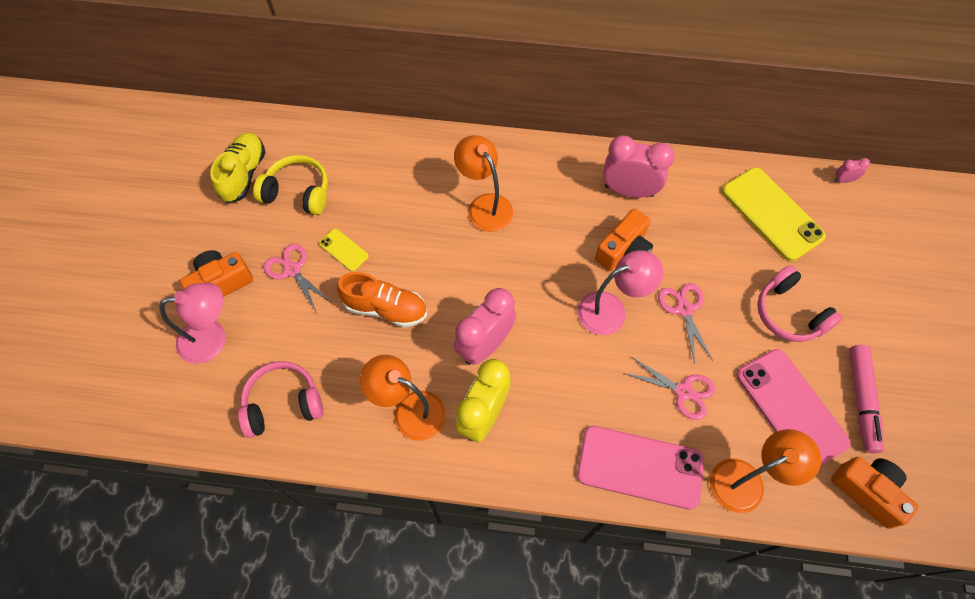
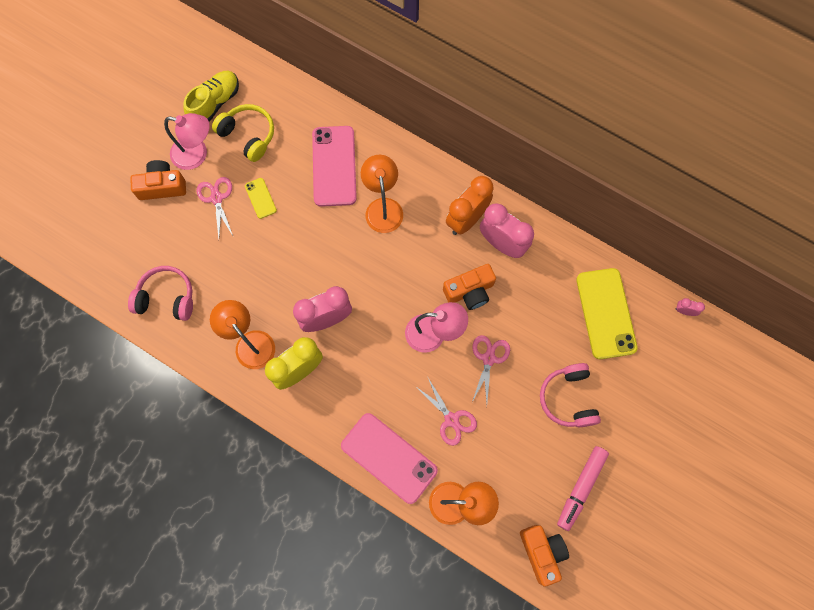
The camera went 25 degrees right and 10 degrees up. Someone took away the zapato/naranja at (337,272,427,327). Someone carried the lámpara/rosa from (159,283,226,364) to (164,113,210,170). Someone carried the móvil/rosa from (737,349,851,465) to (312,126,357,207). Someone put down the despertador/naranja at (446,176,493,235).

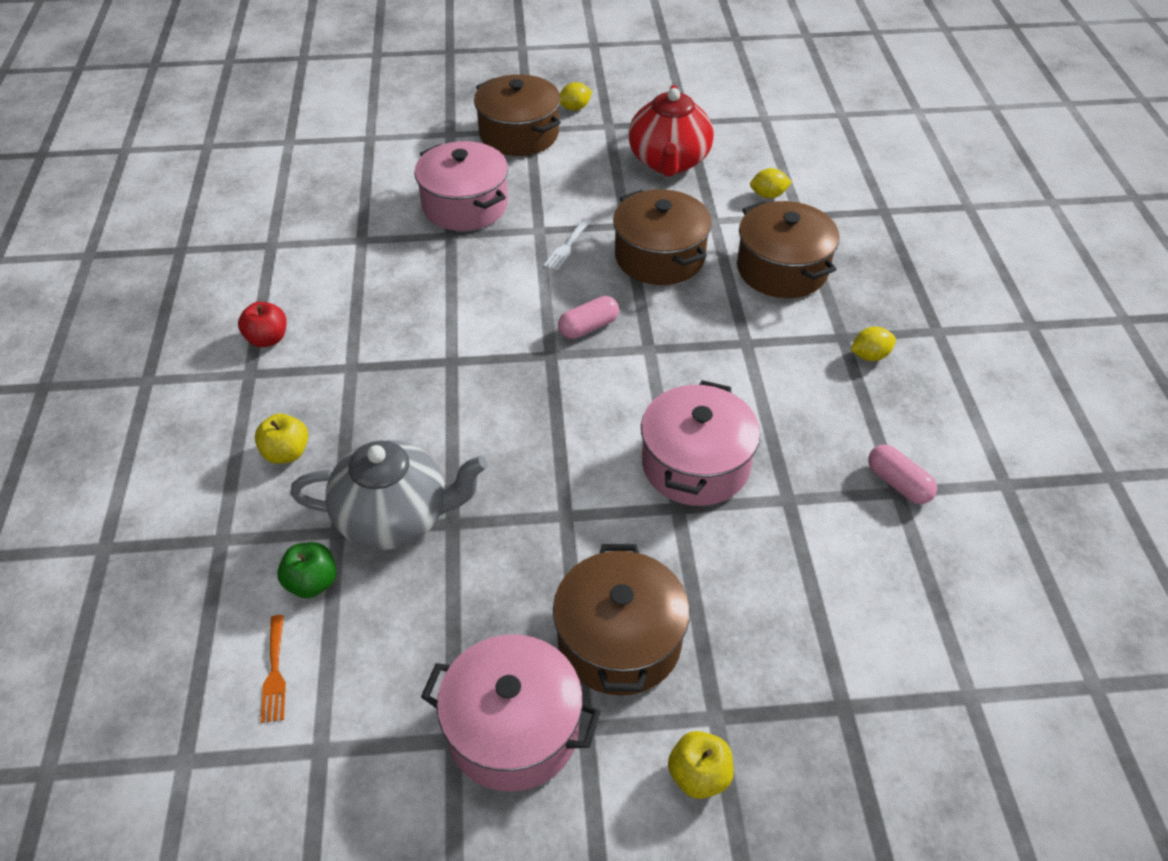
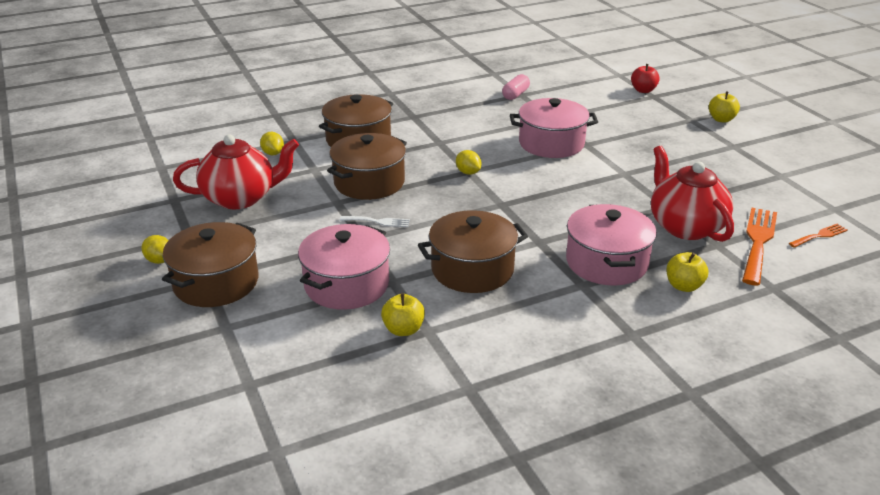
The camera went 110 degrees left and 15 degrees down. Someone took away the cápsula/rosa at (558,296,619,339). Someone carried the manzana/rojo from (238,302,287,347) to (631,64,660,93). Someone carried the limón/amarillo from (851,327,896,361) to (456,150,482,175). Someone repainted the tetera/gris at (290,440,488,550), which became the tetera/rojo at (651,146,734,242). Someone swapped the manzana/verde at (277,542,337,598) for the tenedor/naranja at (742,208,777,285). Someone carried the olla/marrón from (553,544,690,696) to (418,210,528,293). Someone carried the olla/rosa from (421,635,601,791) to (566,204,657,286). Someone put down the manzana/amarillo at (381,293,425,336).

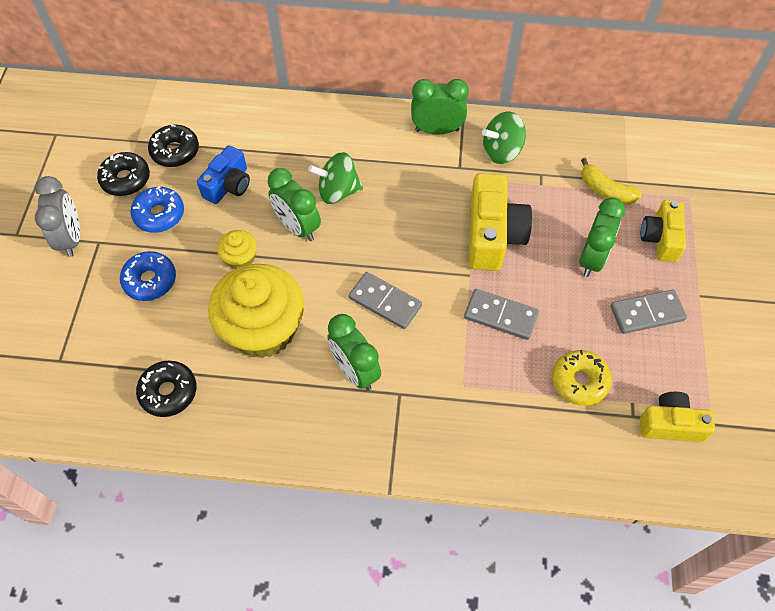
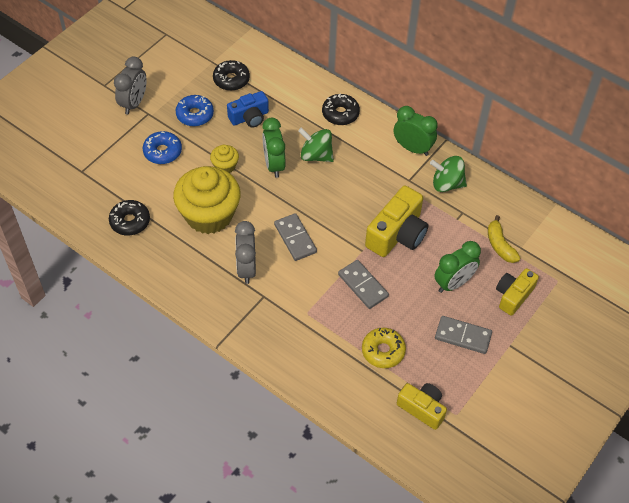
The camera went 30 degrees right and 5 degrees down. Someone carried the rosquilla/negro from (97,152,150,196) to (322,94,360,125). Someone repainted the despertador/verde at (328,314,381,391), which became the despertador/gris at (235,221,256,284).

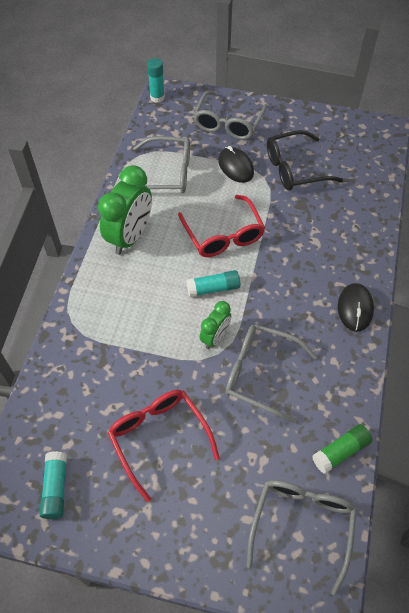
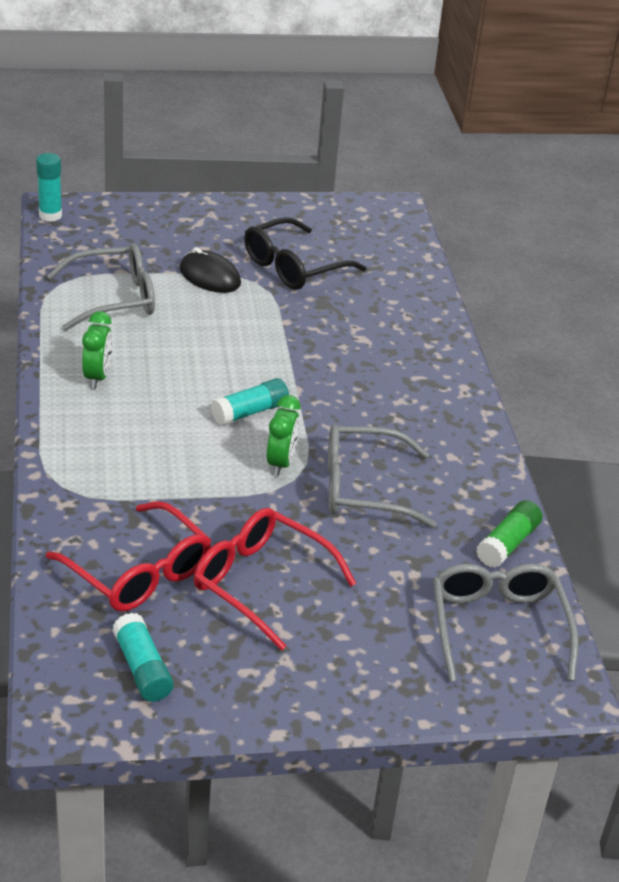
The camera went 25 degrees left and 20 degrees down. Someone took away the gafas/gris at (193,91,267,140). Someone scaled the despertador/verde at (98,165,152,255) by 0.55. Someone carried the gafas/rojo from (178,195,265,257) to (46,501,211,612). Someone took away the ratón/negro at (338,283,374,332).

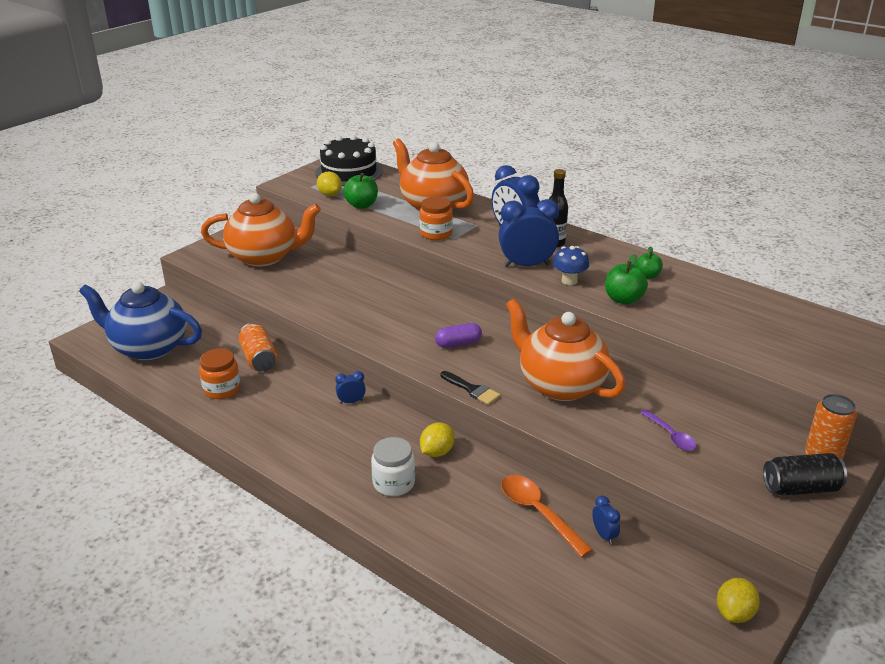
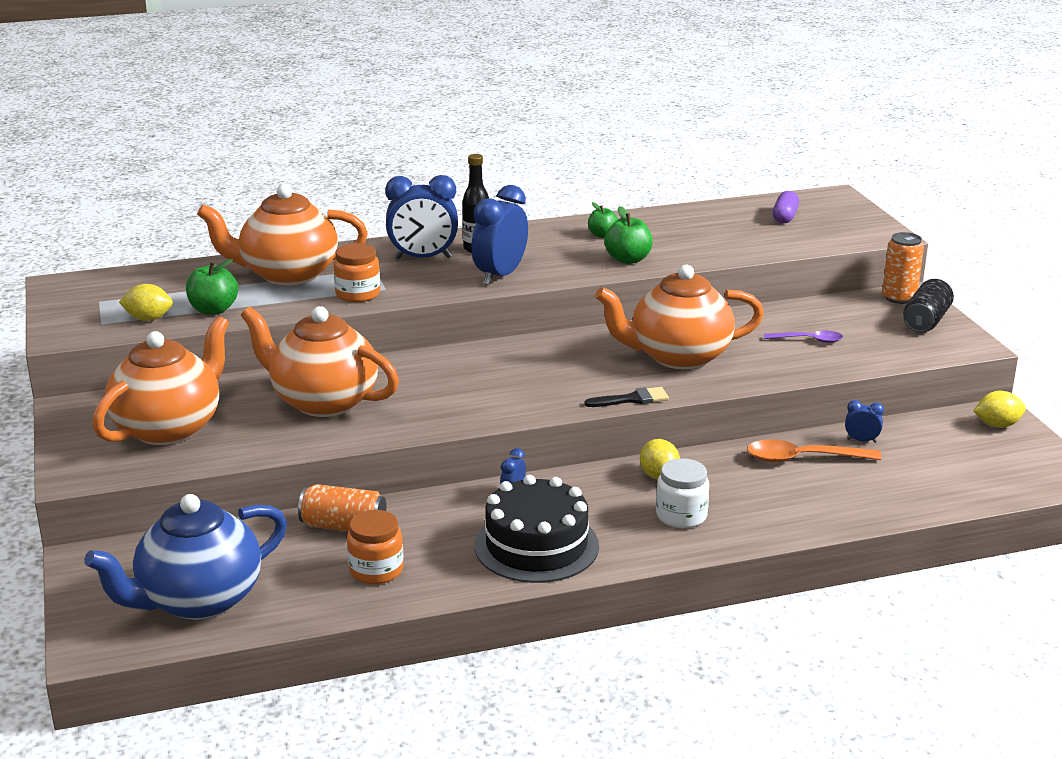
The camera went 55 degrees left and 5 degrees down. Someone carried the tarta/negro from (315,135,383,186) to (475,475,599,583). Someone took away the seta/azul at (553,246,589,285). Someone carried the cápsula/morado from (435,323,482,348) to (773,191,799,223). Someone rotated the limón/amarillo at (717,578,760,623) by 75 degrees counterclockwise. Someone put down the tetera/naranja at (241,306,399,417).

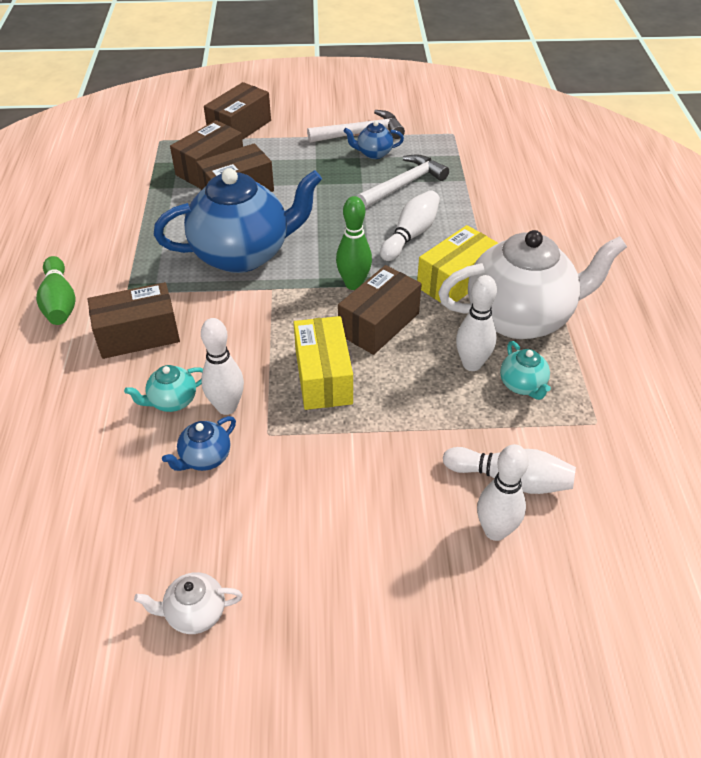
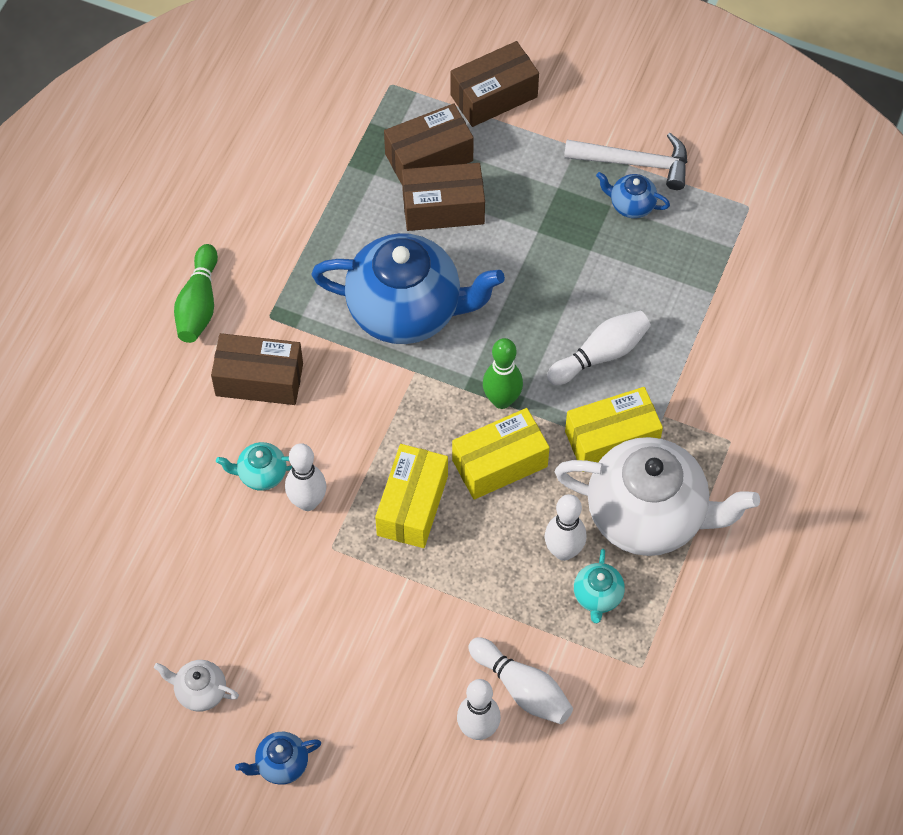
The camera went 25 degrees right and 15 degrees up. Someone took away the martillo/blanco at (357,155,449,209). Someone repainted the caja/marrón at (338,265,422,355), which became the caja/amarillo at (452,408,550,500). Someone carried the tetera/azul from (162,416,236,471) to (235,732,321,785).

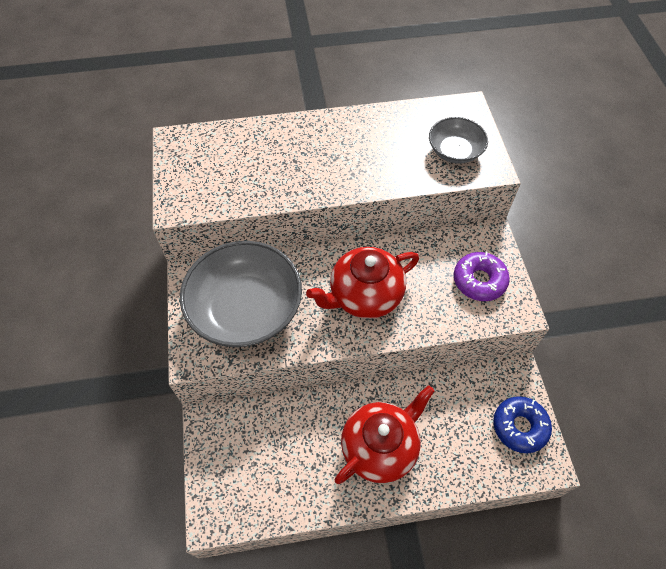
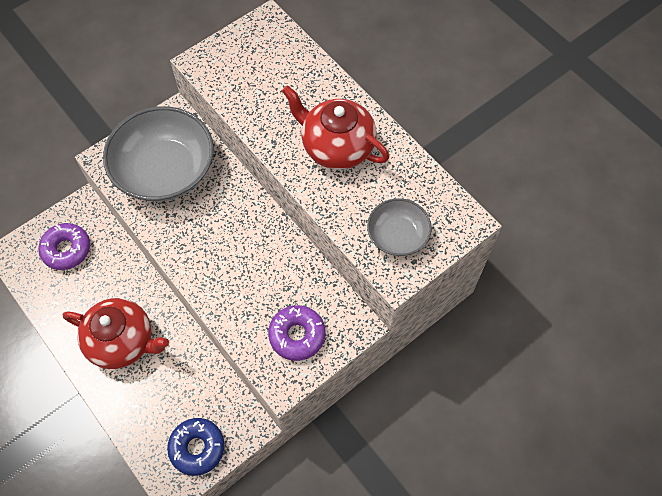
The camera went 60 degrees right and 5 degrees up. Someone carried the tetera/rojo from (306,247,419,319) to (282,85,389,169). Someone put down the rosquilla/morado at (38,223,90,270).

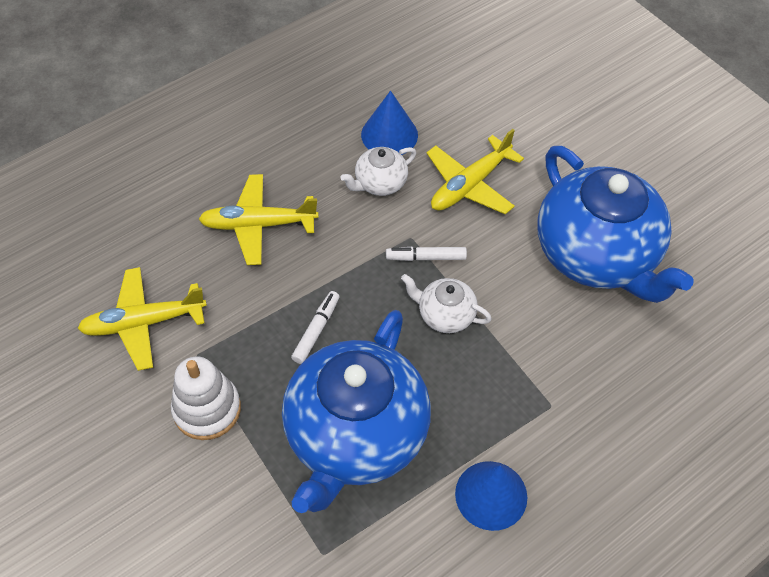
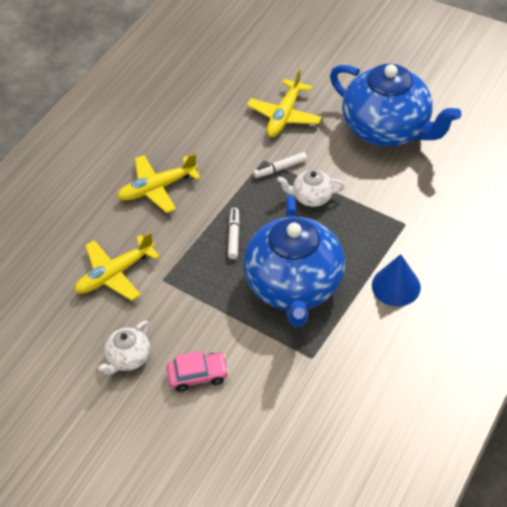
The camera went 20 degrees left and 5 degrees down. Someone took away the cono/azul at (361,91,418,155). Someone carried the tetera/blanco from (340,147,416,196) to (98,321,150,375). Someone took away the juguete apilable/blanco at (171,356,241,440). Someone put down the coche/rosa at (166,351,229,392).

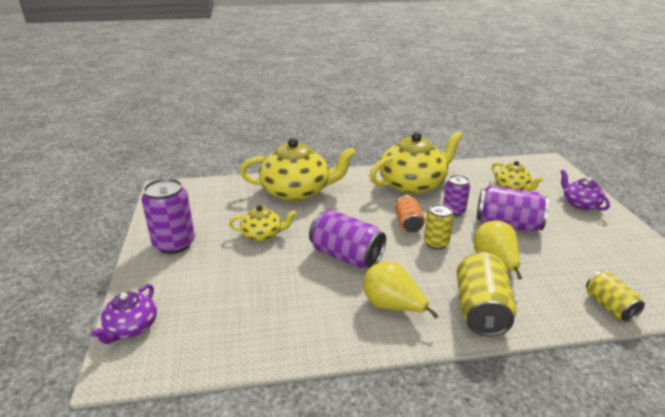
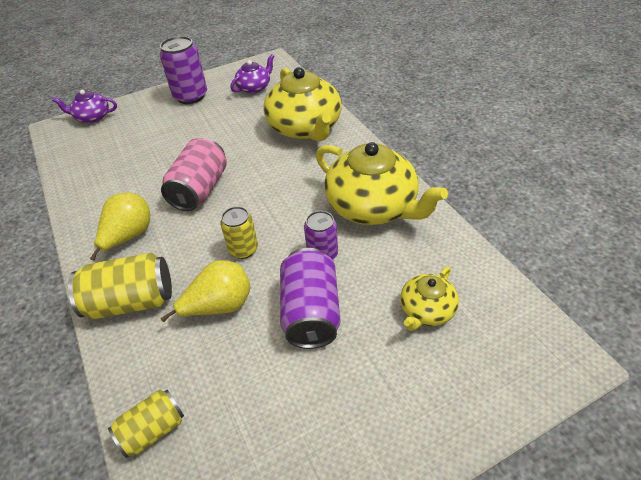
The camera went 75 degrees right and 15 degrees up. Someone carried the tetera/morado from (560,170,610,210) to (230,54,275,93). Someone took away the lata/naranja at (395,195,425,232). Someone took away the tetera/amarillo at (229,205,296,241). Someone repainted the lata/morado at (309,210,386,268), which became the lata/rosa at (161,138,227,211).

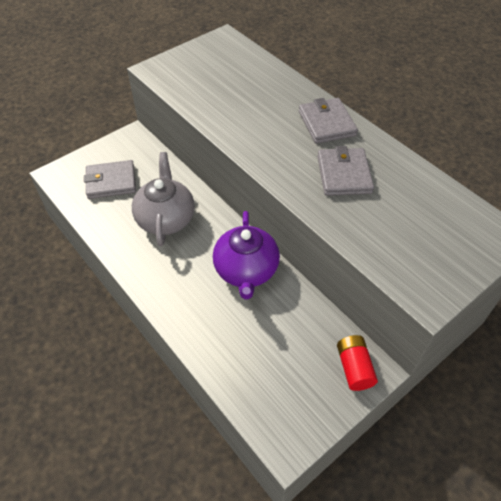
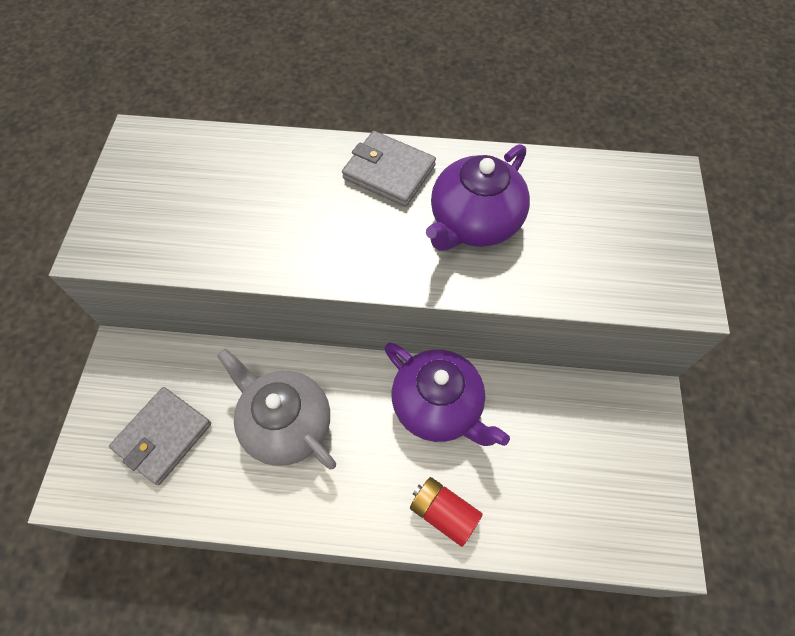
The camera went 45 degrees left and 10 degrees up. Someone swapped the cartera/gris at (317,146,374,196) for the tetera/morado at (426,144,530,251). Someone carried the pila/rojo from (337,335,378,391) to (410,477,483,547).

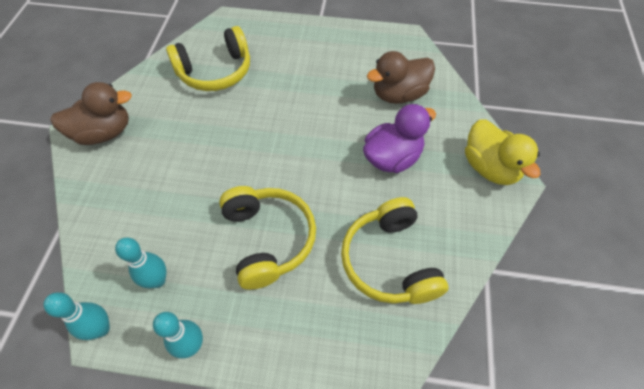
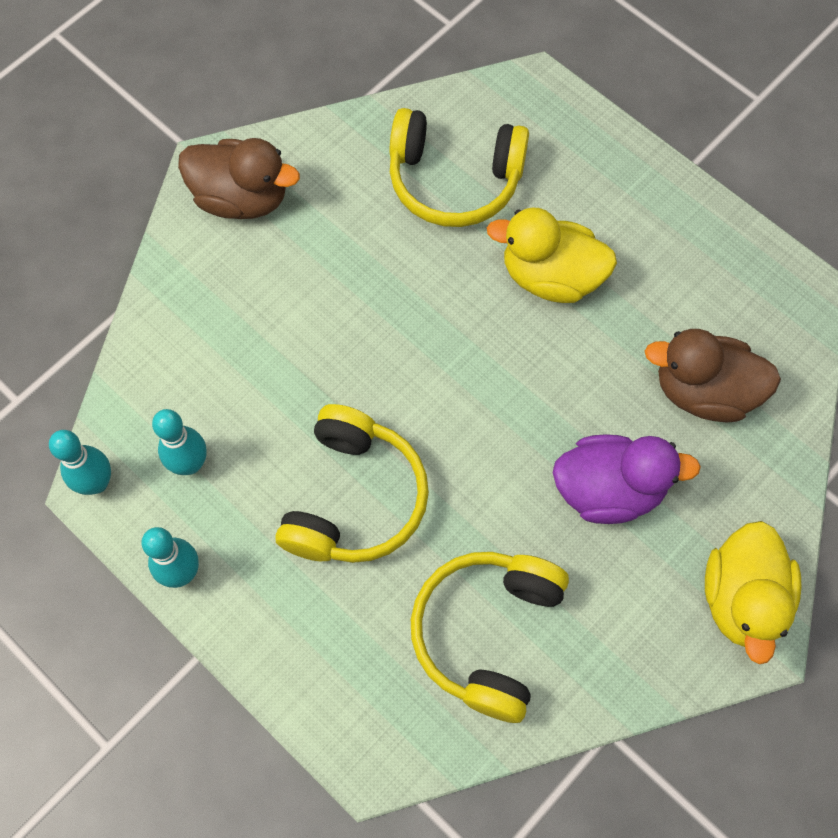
The camera went 35 degrees right and 10 degrees up. Someone put down the pato/amarillo at (487,207,617,303).

